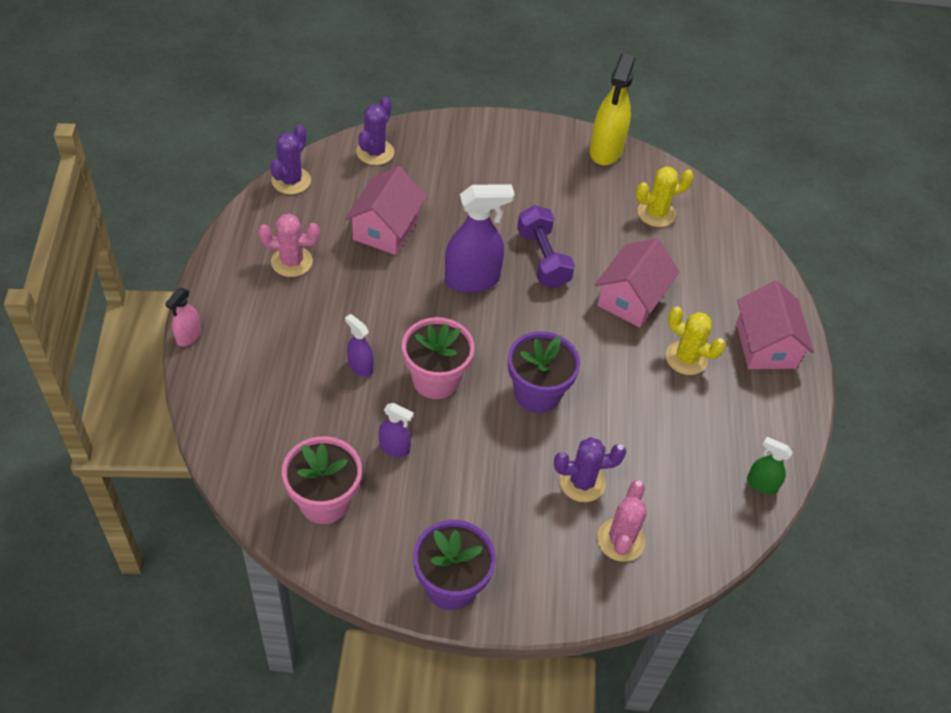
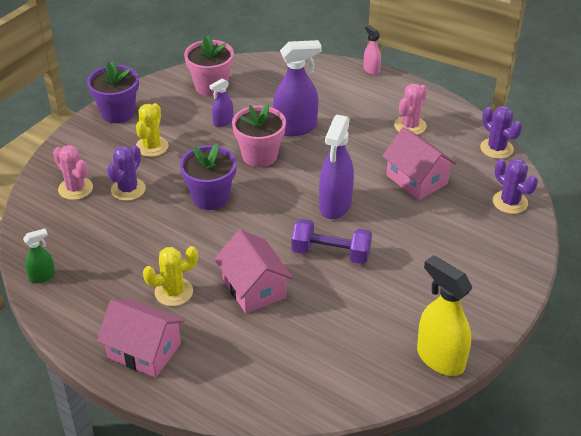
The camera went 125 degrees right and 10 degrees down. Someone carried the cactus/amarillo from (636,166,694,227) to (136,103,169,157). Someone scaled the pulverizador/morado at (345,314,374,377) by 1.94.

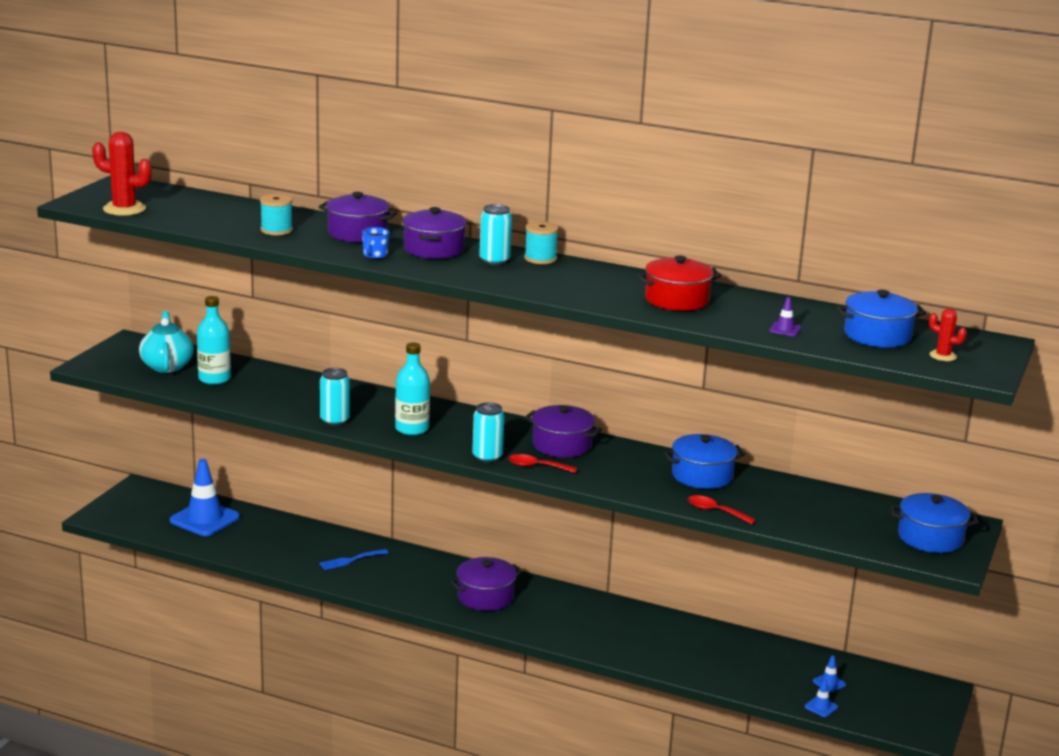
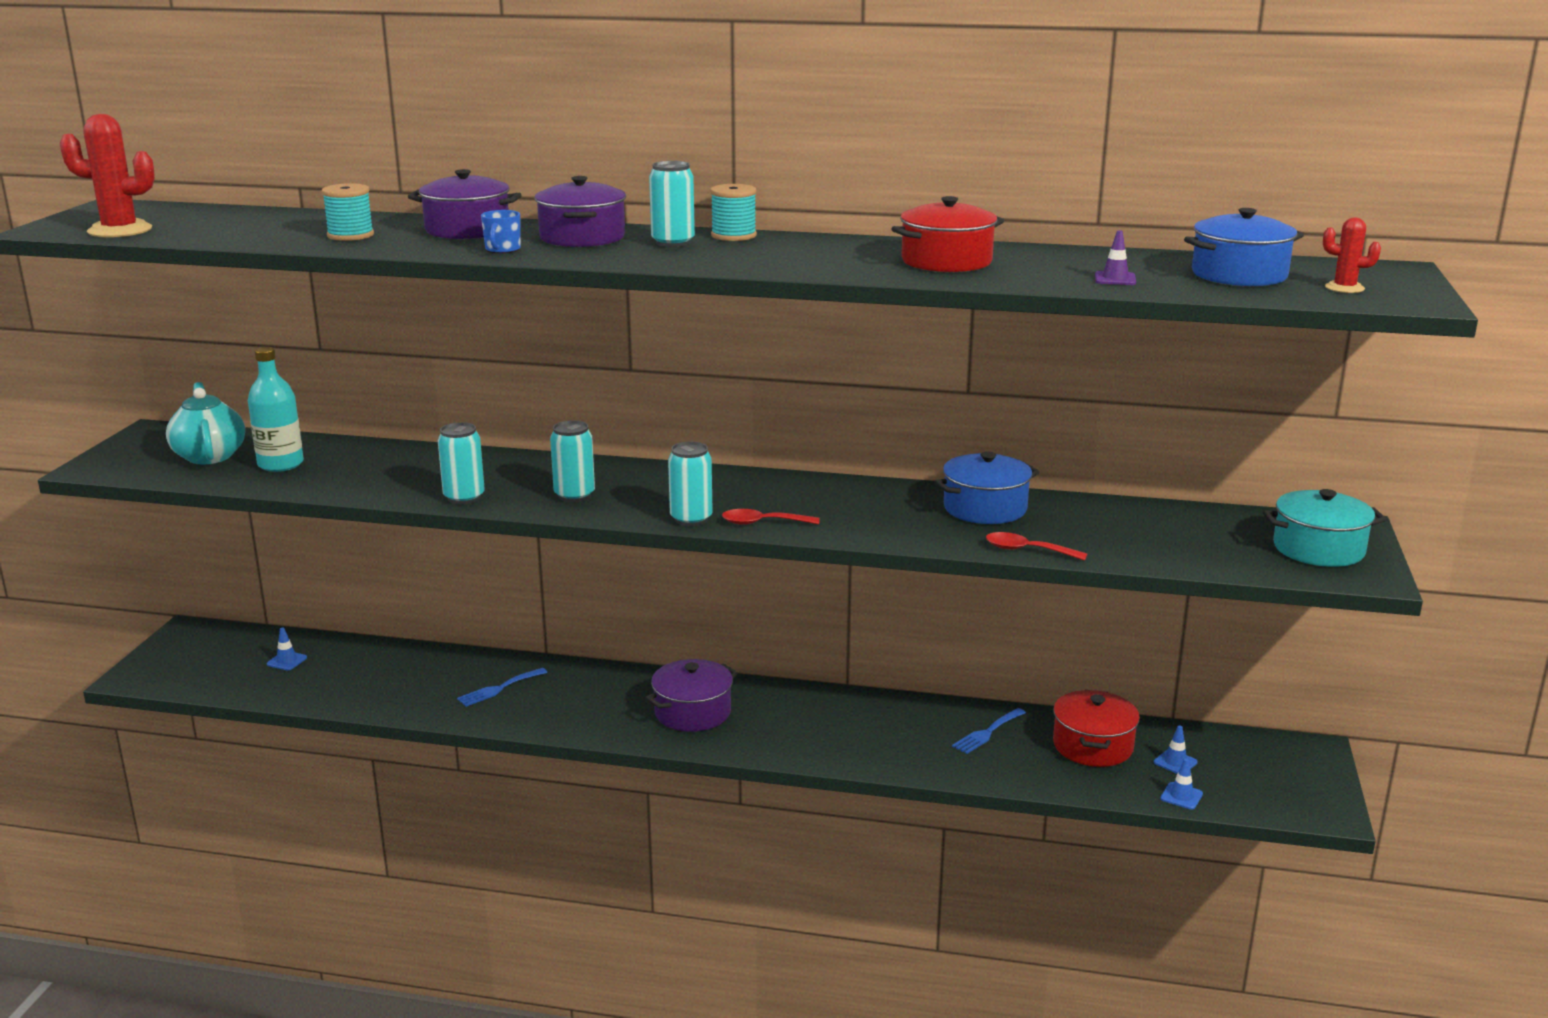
The camera went 10 degrees left and 0 degrees up. Someone swapped the botella/turquesa at (395,342,430,435) for the lata/turquesa at (550,420,595,502). Someone took away the olla/morado at (525,405,602,458). Someone scaled the cono de tráfico/azul at (170,459,240,536) by 0.42. Someone repainted the olla/azul at (890,493,979,553), which became the olla/turquesa at (1263,489,1386,567). Someone put down the olla/rojo at (1053,690,1140,767). Someone put down the tenedor/azul at (952,708,1026,754).

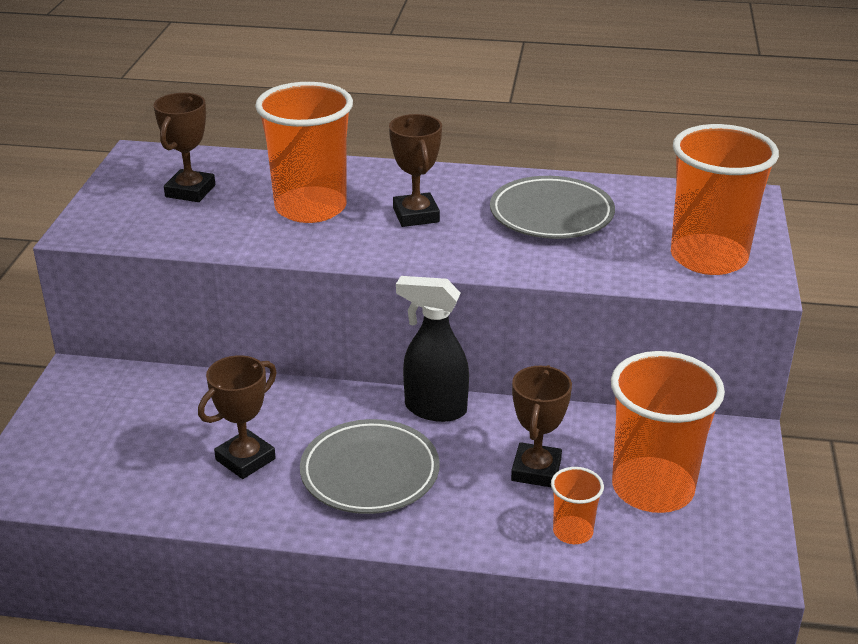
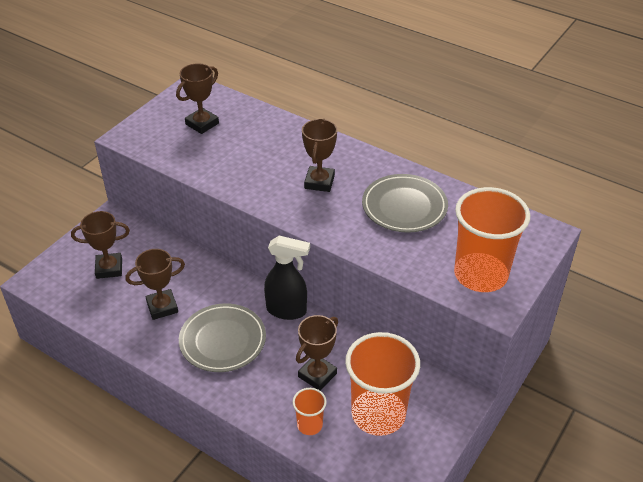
The camera went 25 degrees right and 10 degrees up. Someone took away the vaso/naranja at (255,82,353,223). Someone rotated the pulverizador/negro at (396,276,469,422) by 150 degrees clockwise. Someone put down the trofeo/marrón at (71,211,130,279).

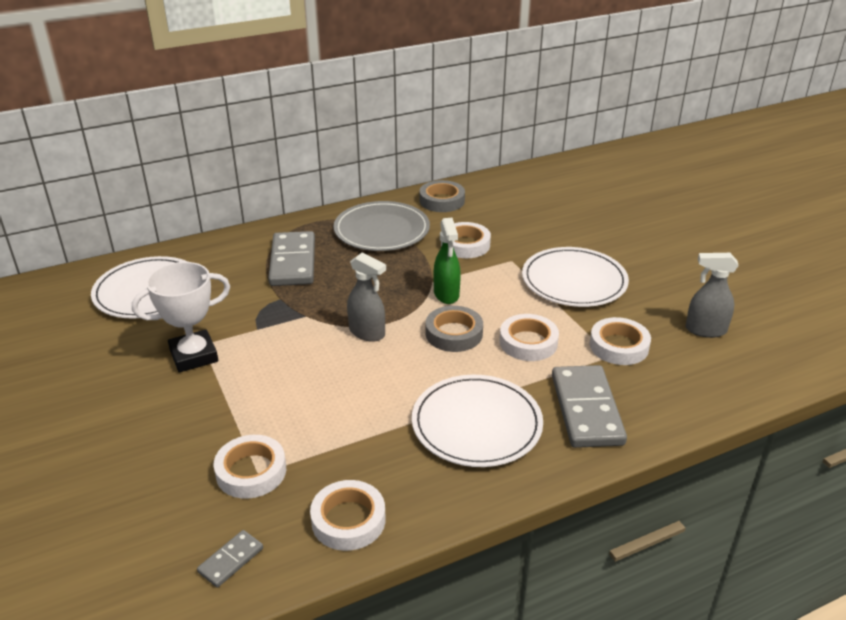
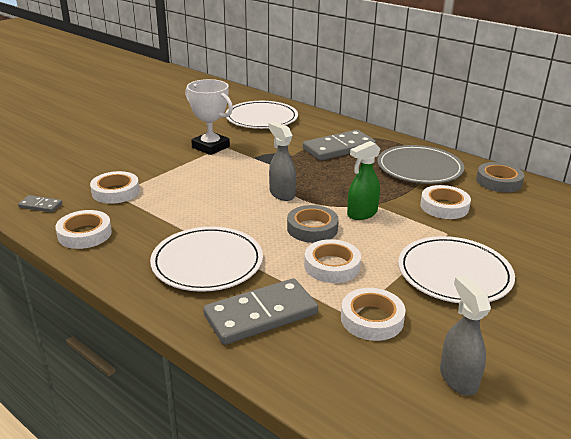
The camera went 65 degrees right and 5 degrees down. Someone rotated the pulverizador/gris at (347,252,386,342) by 135 degrees clockwise.

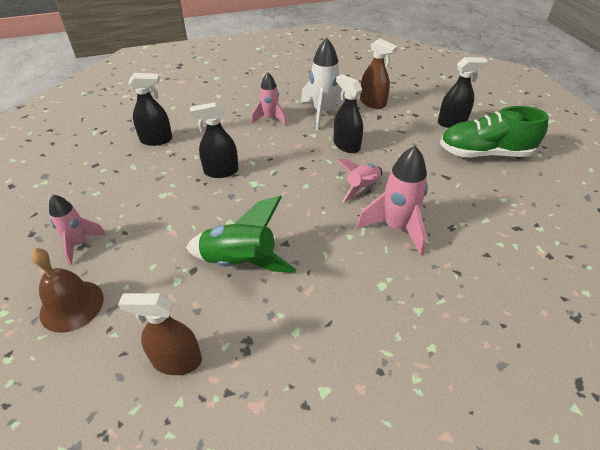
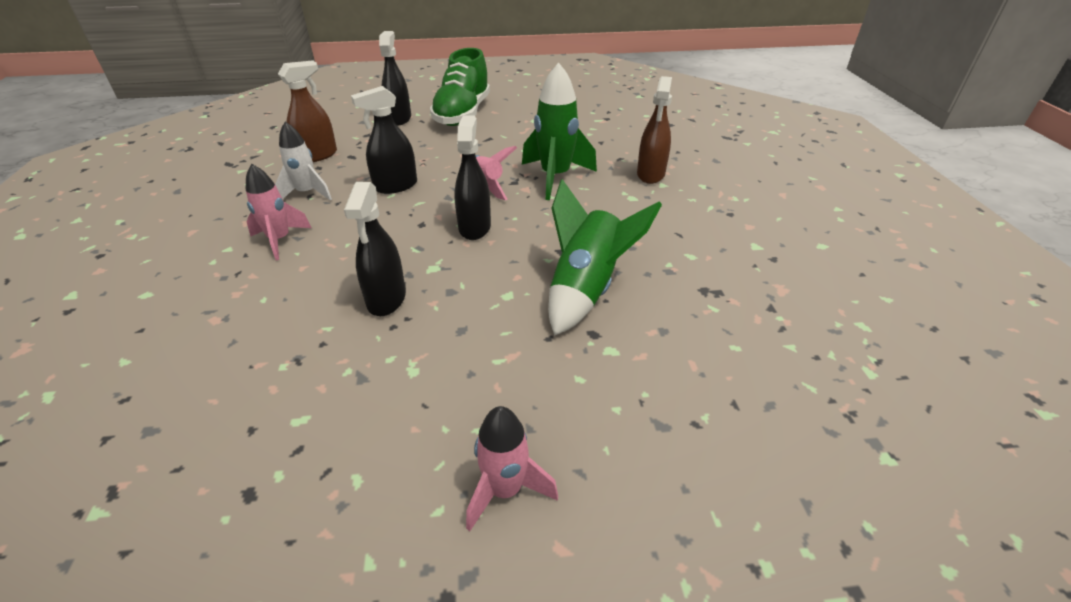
The camera went 80 degrees left and 5 degrees down. Someone scaled the cohete/blanco at (301,38,345,130) by 0.64. Someone carried the pulverizador/negro from (128,73,172,146) to (454,115,491,240). Someone repainted the cohete/rosa at (356,146,428,255), which became the cohete/verde at (522,62,597,200). Someone took away the campana/marrón at (31,248,104,333). Someone carried the pulverizador/marrón from (118,293,202,375) to (637,76,672,184).

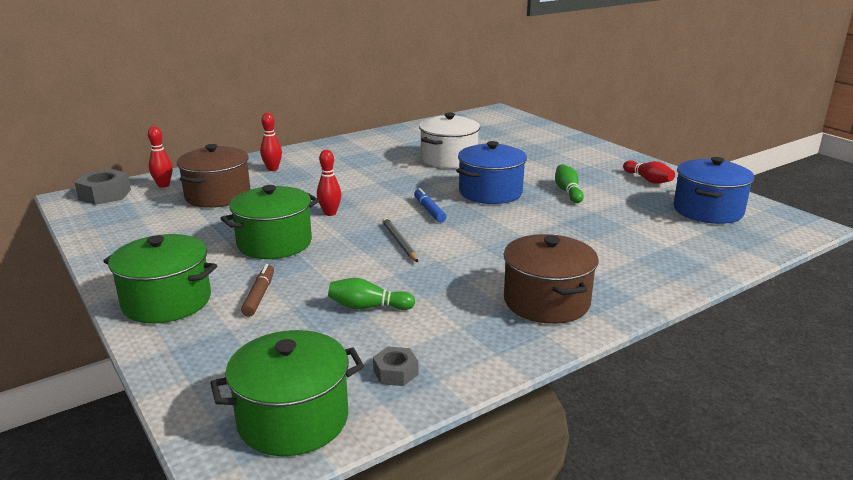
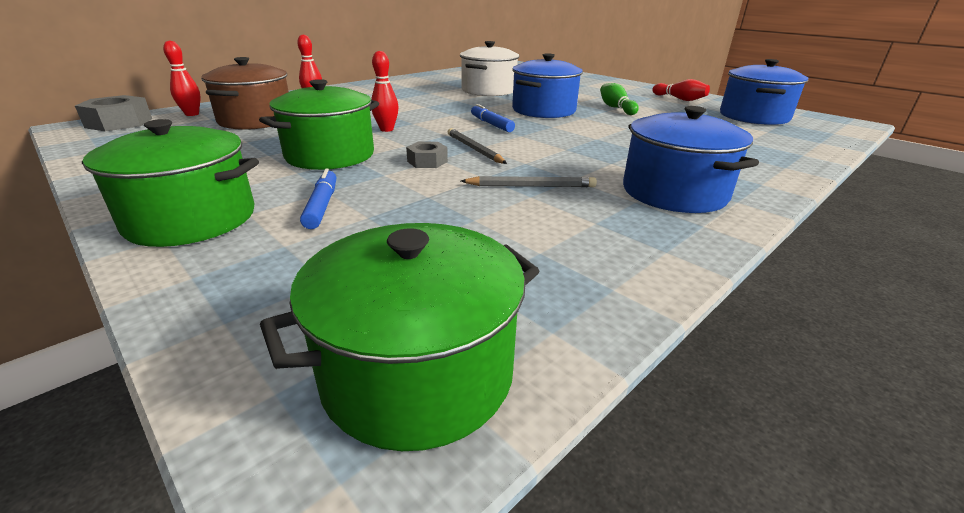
The camera went 10 degrees left and 5 degrees up. Someone repainted the olla/marrón at (504,234,598,324), which became the olla/azul at (623,106,759,213). Someone repainted the rotulador/marrón at (241,264,274,317), which became the rotulador/azul at (300,168,336,229). Someone took away the bolo/verde at (328,278,415,310). Someone carried the tuerca/gris from (373,347,418,386) to (406,142,448,168). Someone put down the lápiz/gris at (461,176,597,187).

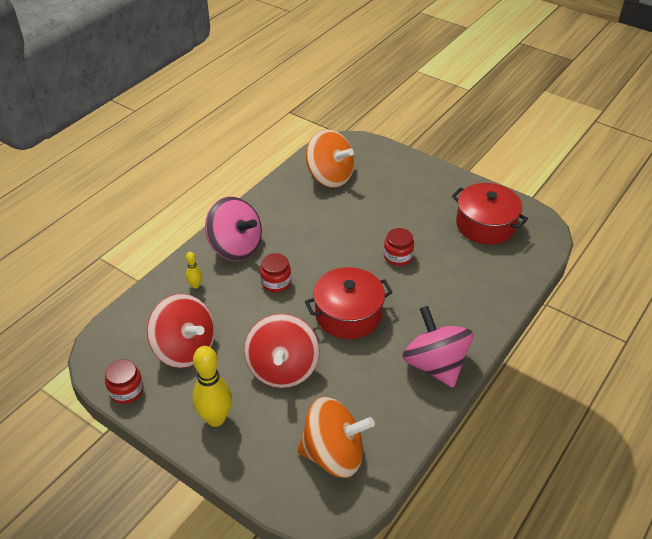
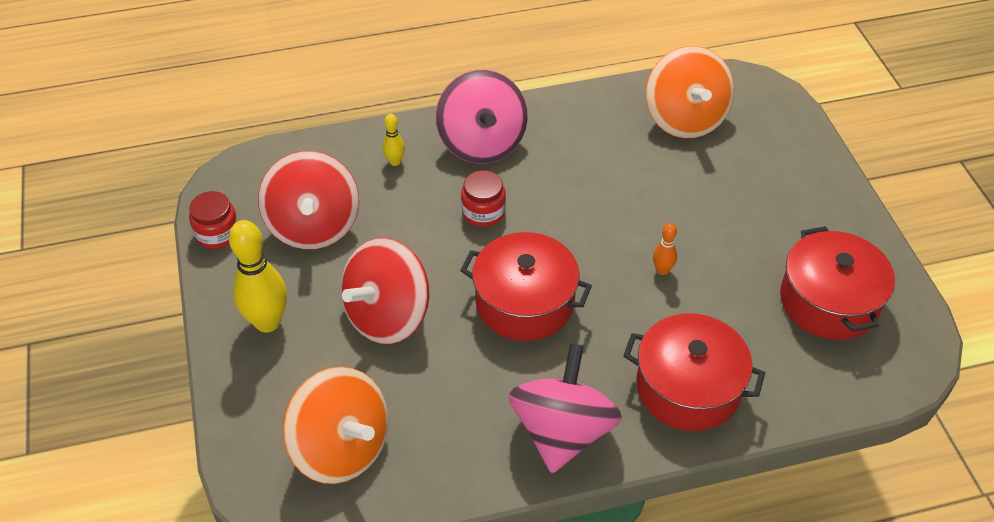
The camera went 40 degrees right and 5 degrees up. Someone swapped the tarro/rojo at (384,228,414,266) for the bolo/naranja at (653,223,677,275). Someone put down the olla/rojo at (623,313,765,431).

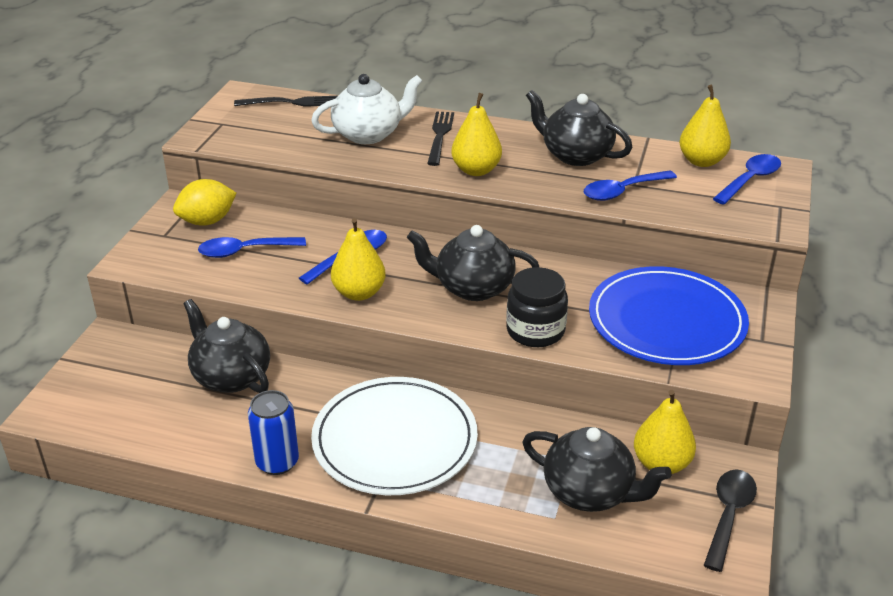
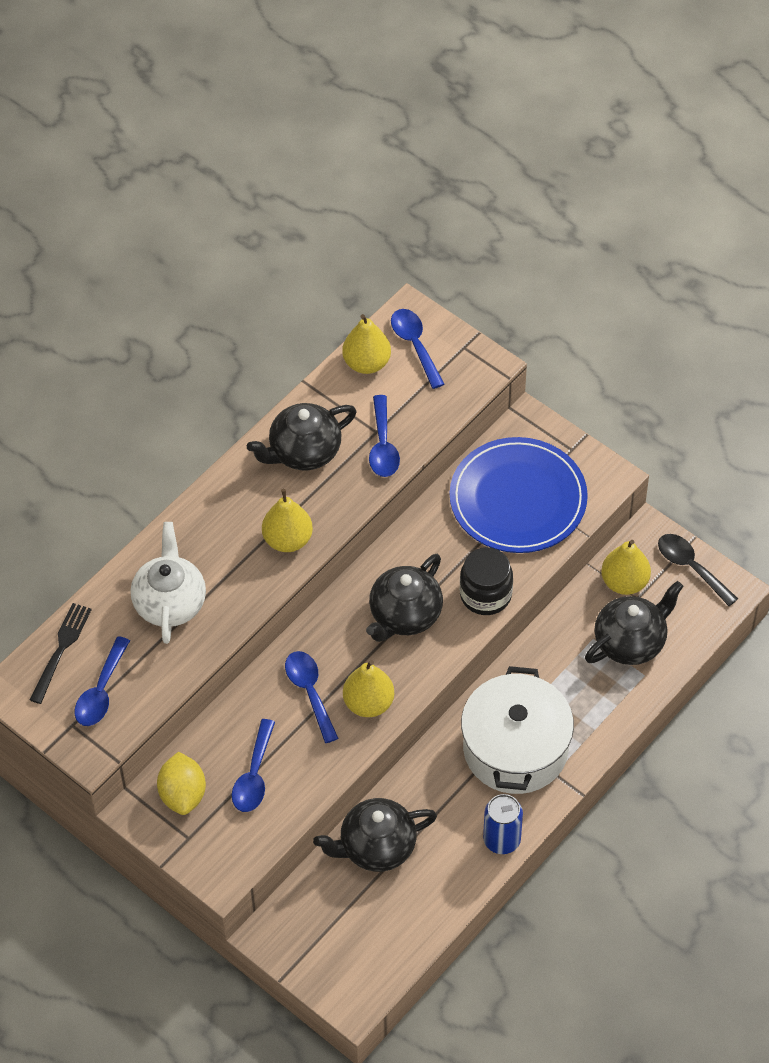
The camera went 65 degrees left and 20 degrees up. Someone took away the tenedor/negro at (427,111,454,166). Someone swapped the plato/blanco at (311,377,478,495) for the olla/blanco at (461,666,574,794). Someone put down the cuchara/azul at (75,636,130,726).

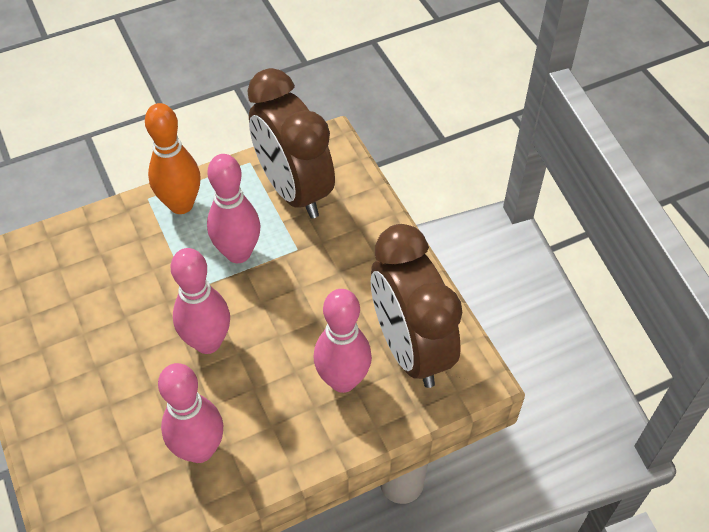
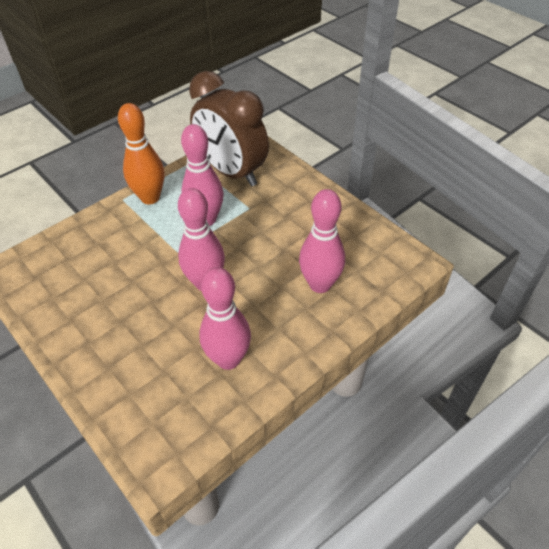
The camera went 15 degrees left and 5 degrees down. Someone took away the despertador/marrón at (371,224,462,388).

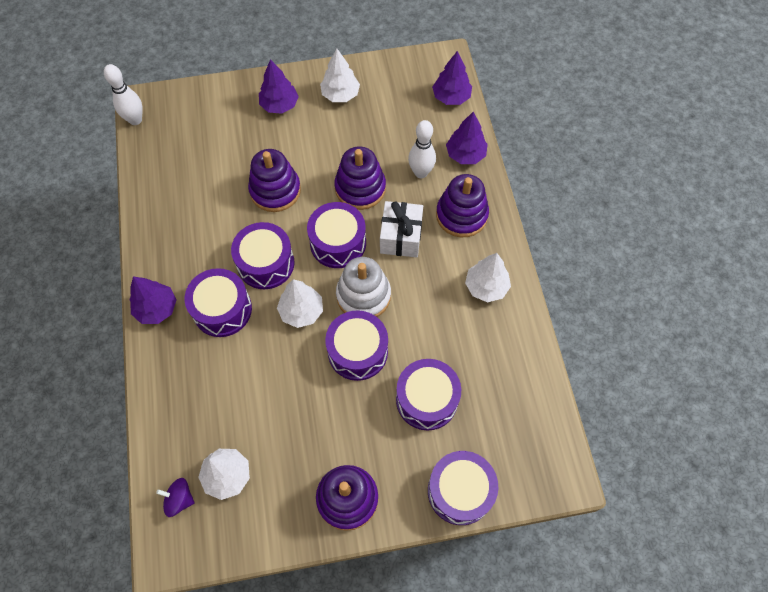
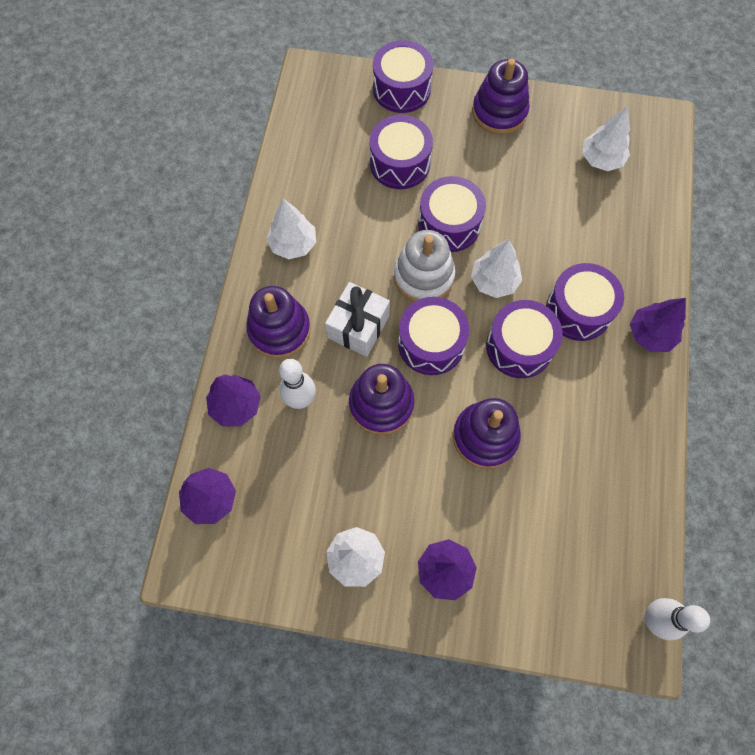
The camera went 160 degrees left and 5 degrees up. Someone took away the peonza/morado at (156,478,195,517).

